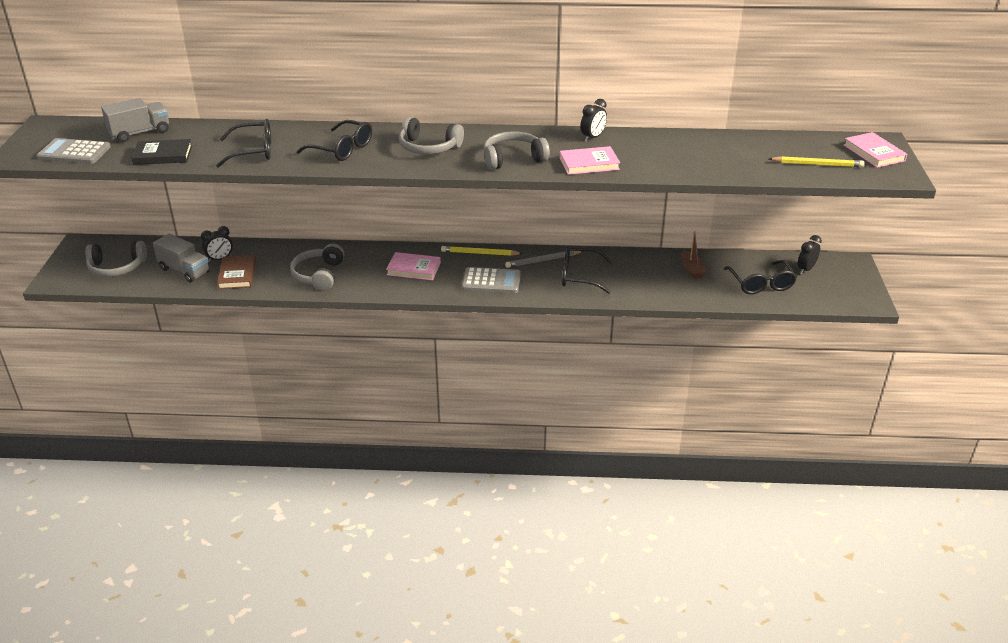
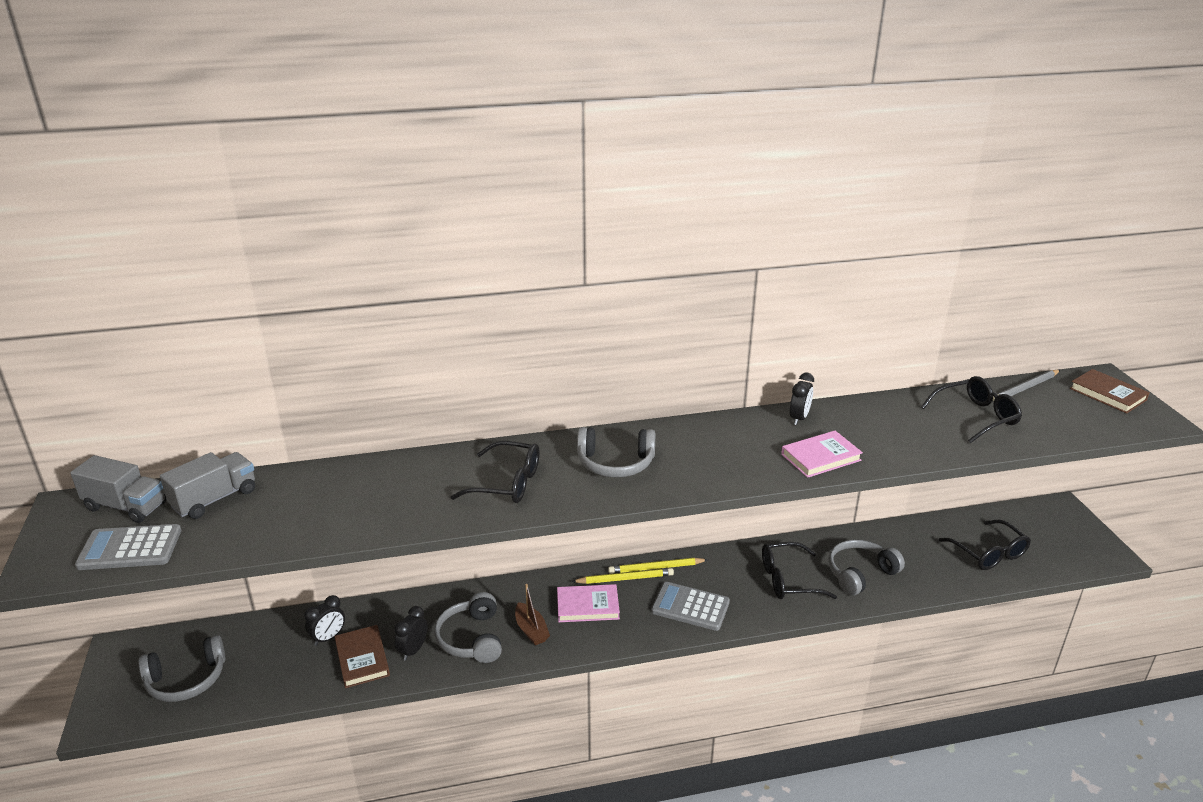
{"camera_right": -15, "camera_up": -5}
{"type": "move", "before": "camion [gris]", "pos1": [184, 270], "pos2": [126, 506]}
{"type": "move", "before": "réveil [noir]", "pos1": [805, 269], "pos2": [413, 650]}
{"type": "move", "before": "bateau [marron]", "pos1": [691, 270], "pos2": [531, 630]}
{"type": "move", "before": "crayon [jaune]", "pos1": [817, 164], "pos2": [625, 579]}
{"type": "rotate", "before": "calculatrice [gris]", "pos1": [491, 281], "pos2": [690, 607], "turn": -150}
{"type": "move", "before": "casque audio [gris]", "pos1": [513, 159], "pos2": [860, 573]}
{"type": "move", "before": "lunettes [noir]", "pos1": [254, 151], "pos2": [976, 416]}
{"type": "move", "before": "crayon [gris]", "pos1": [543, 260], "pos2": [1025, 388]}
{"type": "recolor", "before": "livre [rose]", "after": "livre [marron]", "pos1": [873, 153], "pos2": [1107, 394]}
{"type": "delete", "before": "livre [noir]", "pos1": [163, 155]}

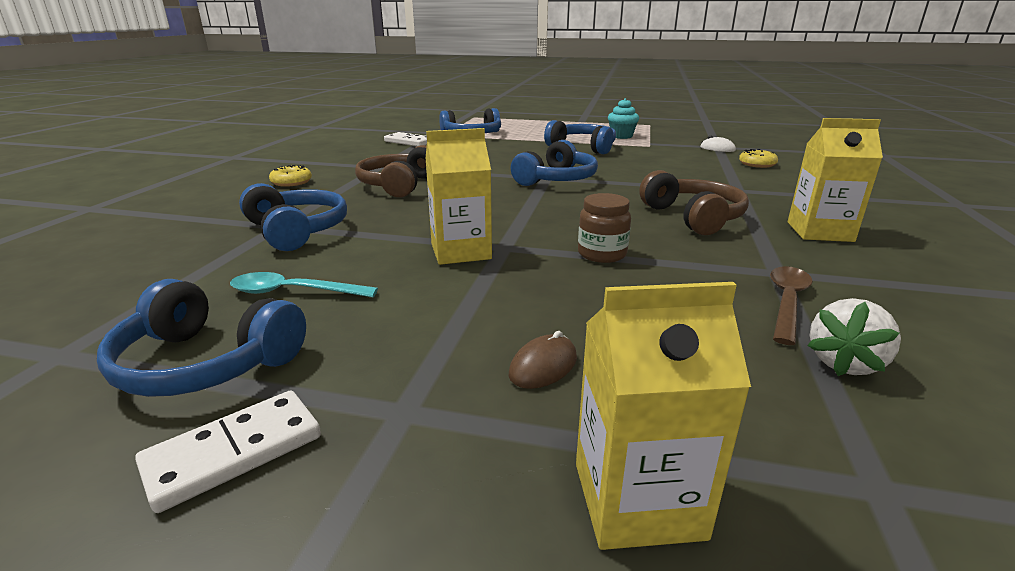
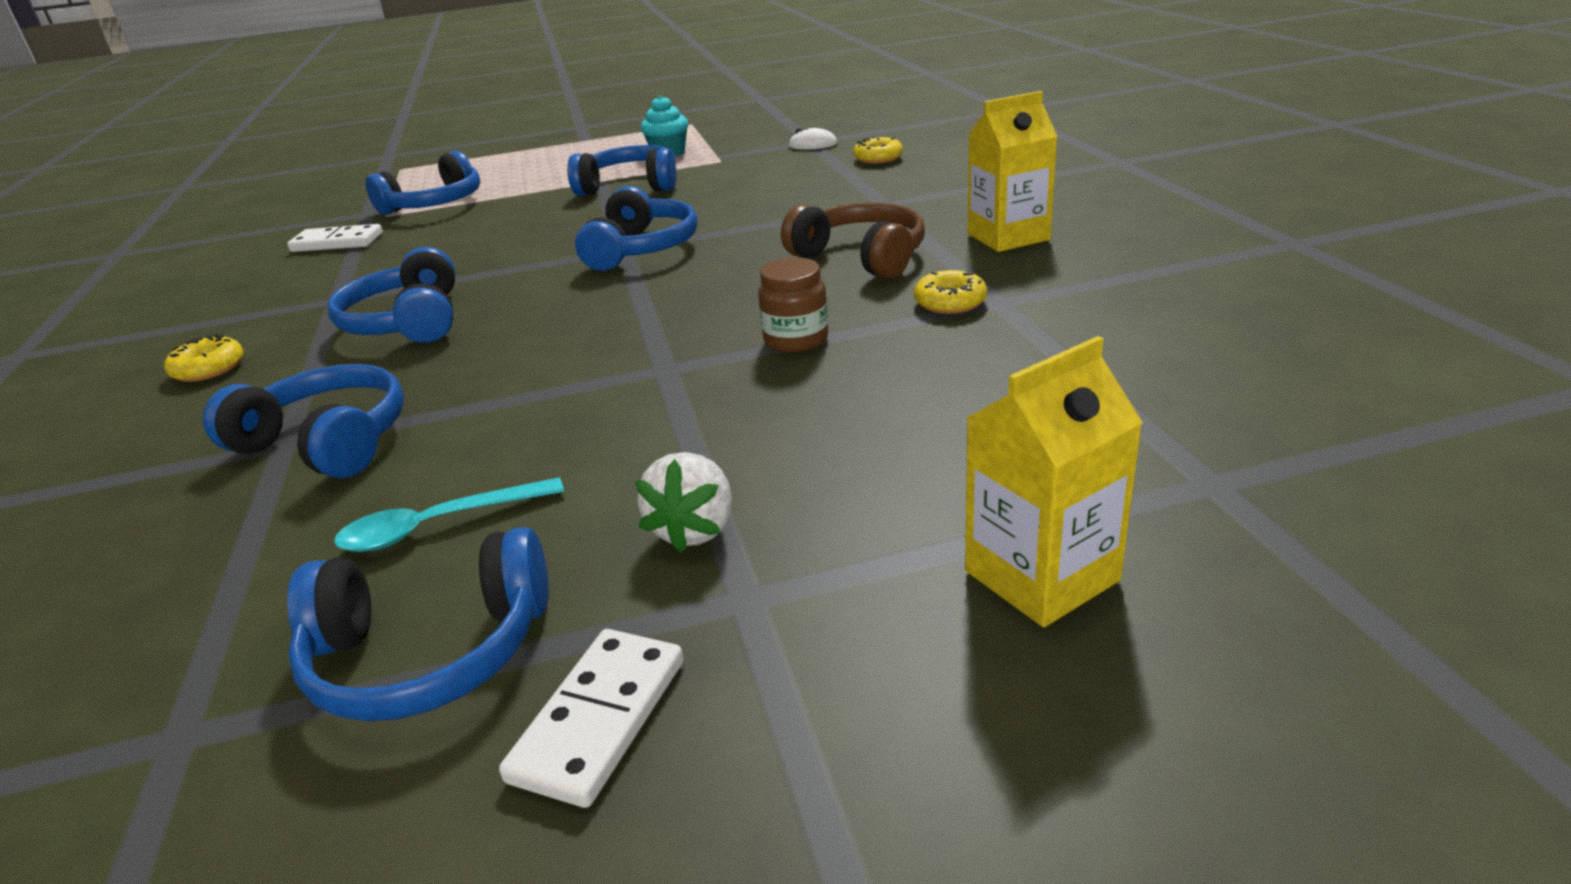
{"camera_right": -25, "camera_up": 5}
{"type": "recolor", "before": "casque audio [marron]", "after": "casque audio [bleu]", "pos1": [399, 185], "pos2": [408, 322]}
{"type": "move", "before": "fraise [blanc]", "pos1": [845, 363], "pos2": [694, 529]}
{"type": "insert", "after": "beignet [jaune]", "pos2": [950, 302]}
{"type": "delete", "before": "brique de lait [jaune]", "pos1": [460, 251]}
{"type": "delete", "before": "souris [marron]", "pos1": [543, 366]}
{"type": "delete", "before": "cuillère [marron]", "pos1": [787, 302]}

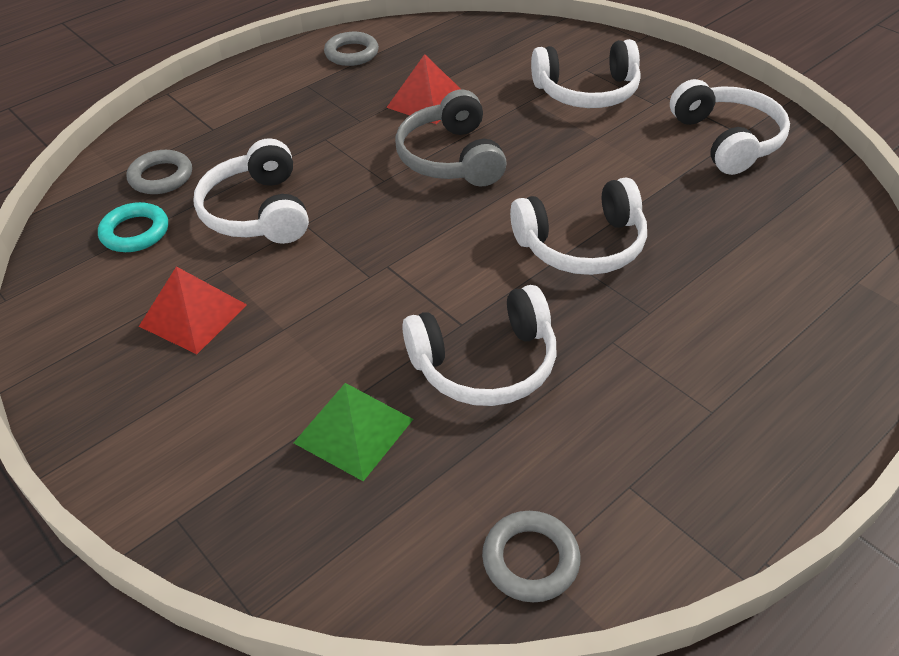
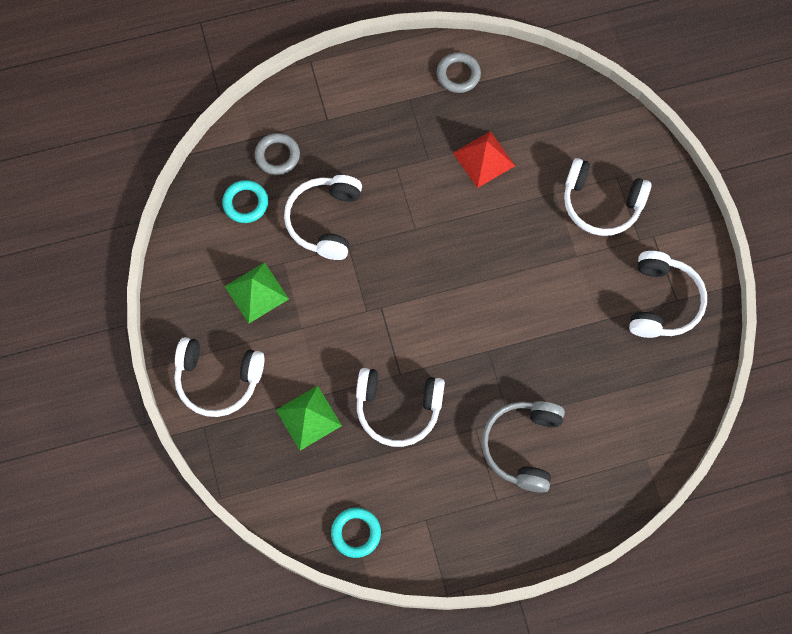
{"camera_right": 25, "camera_up": 25}
{"type": "move", "before": "casque audio [blanc]", "pos1": [582, 245], "pos2": [218, 379]}
{"type": "recolor", "before": "pyramide [rouge]", "after": "pyramide [vert]", "pos1": [193, 315], "pos2": [256, 292]}
{"type": "recolor", "before": "anneau [gris]", "after": "anneau [turquoise]", "pos1": [530, 560], "pos2": [356, 533]}
{"type": "move", "before": "casque audio [gris]", "pos1": [451, 158], "pos2": [523, 446]}

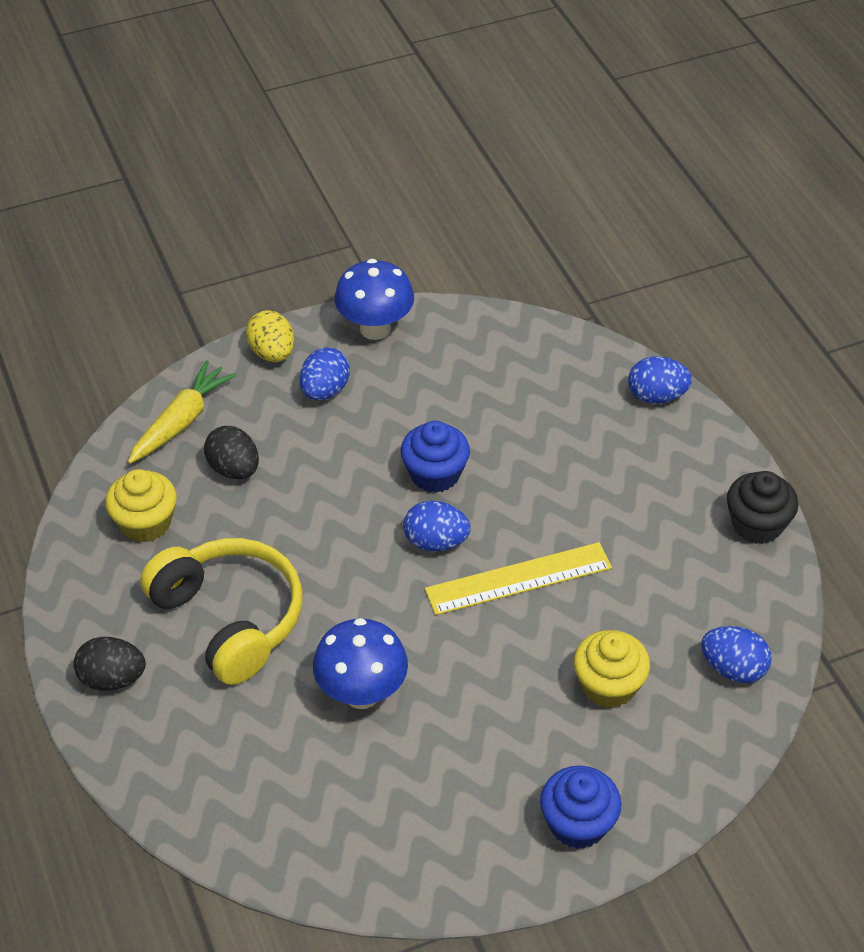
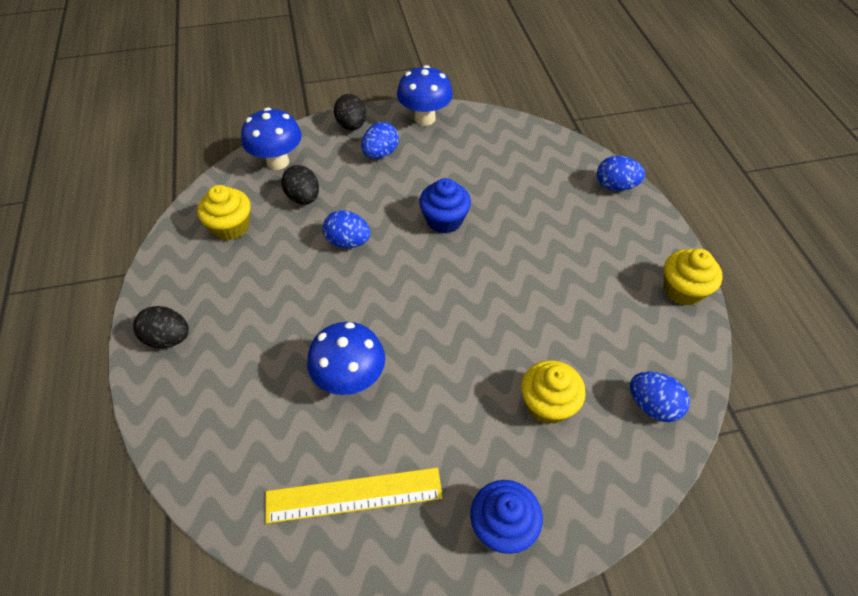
{"camera_right": 10, "camera_up": 5}
{"type": "replace", "before": "carotte [jaune]", "after": "champignon [bleu]", "pos1": [181, 421], "pos2": [277, 162]}
{"type": "move", "before": "règle [jaune]", "pos1": [518, 578], "pos2": [354, 494]}
{"type": "move", "before": "œuf [bleu]", "pos1": [436, 542], "pos2": [348, 242]}
{"type": "recolor", "before": "œuf [jaune]", "after": "œuf [noir]", "pos1": [272, 353], "pos2": [351, 125]}
{"type": "recolor", "before": "muffin [noir]", "after": "muffin [jaune]", "pos1": [757, 524], "pos2": [683, 290]}
{"type": "delete", "before": "casque audio [jaune]", "pos1": [230, 619]}

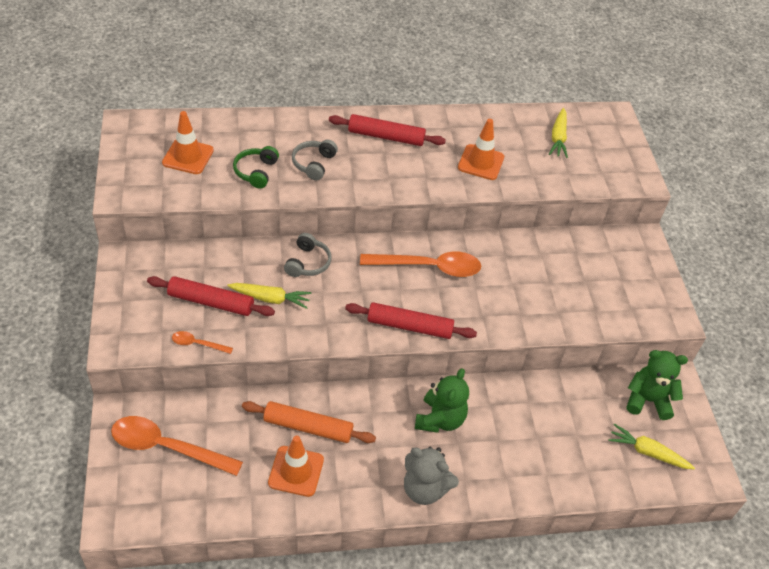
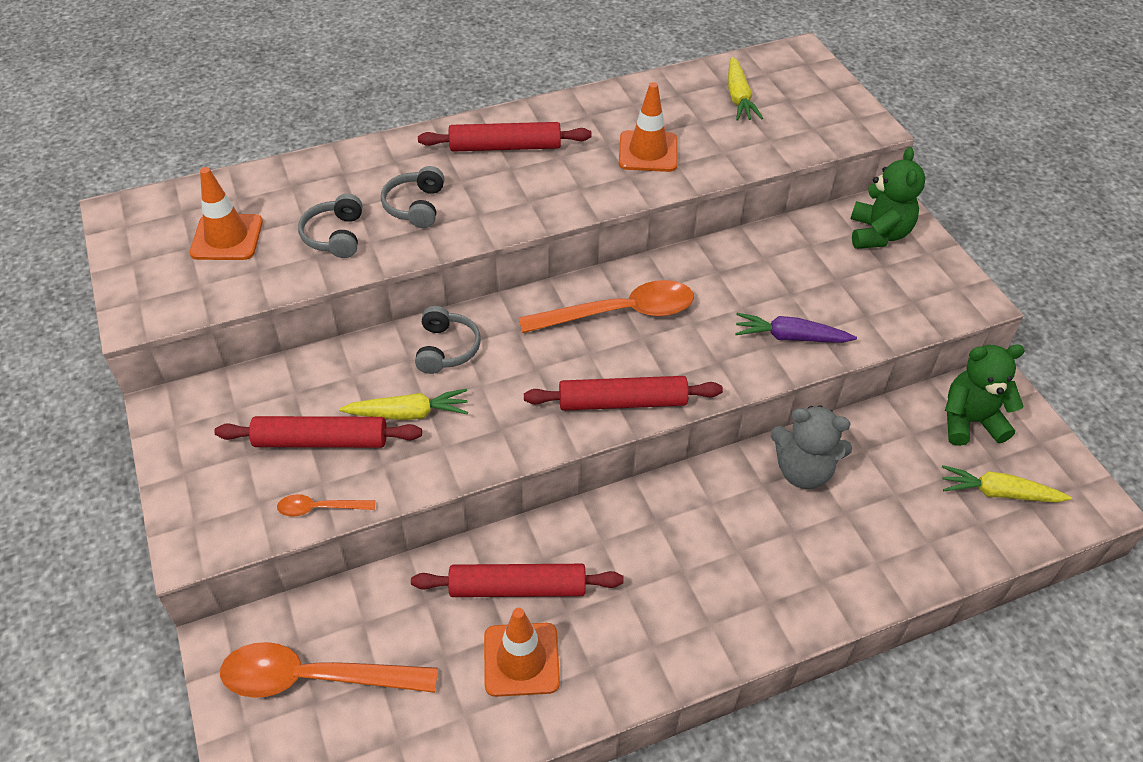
{"camera_right": -10, "camera_up": 0}
{"type": "recolor", "before": "casque audio [vert]", "after": "casque audio [gris]", "pos1": [256, 172], "pos2": [335, 236]}
{"type": "recolor", "before": "rouleau à pâtisserie [orange]", "after": "rouleau à pâtisserie [rouge]", "pos1": [308, 427], "pos2": [517, 588]}
{"type": "insert", "after": "carotte [violet]", "pos2": [790, 337]}
{"type": "move", "before": "ours en peluche [gris]", "pos1": [424, 489], "pos2": [803, 471]}
{"type": "move", "before": "ours en peluche [vert]", "pos1": [440, 419], "pos2": [878, 234]}

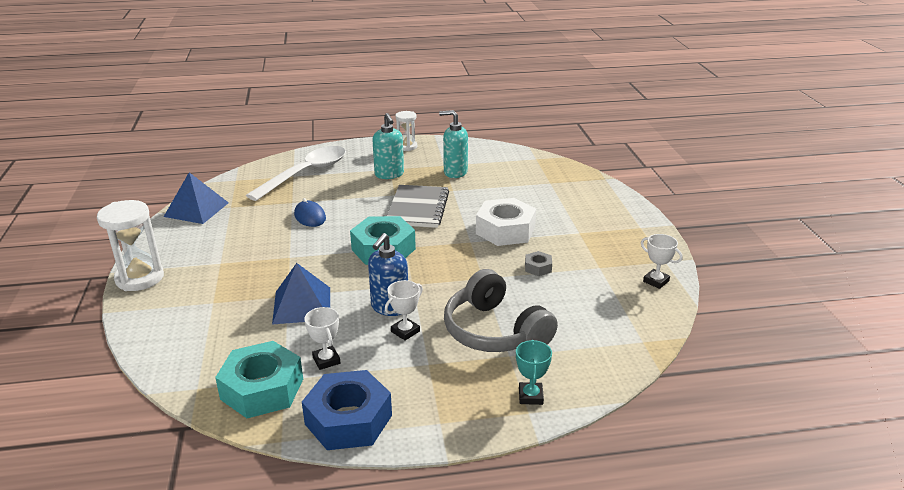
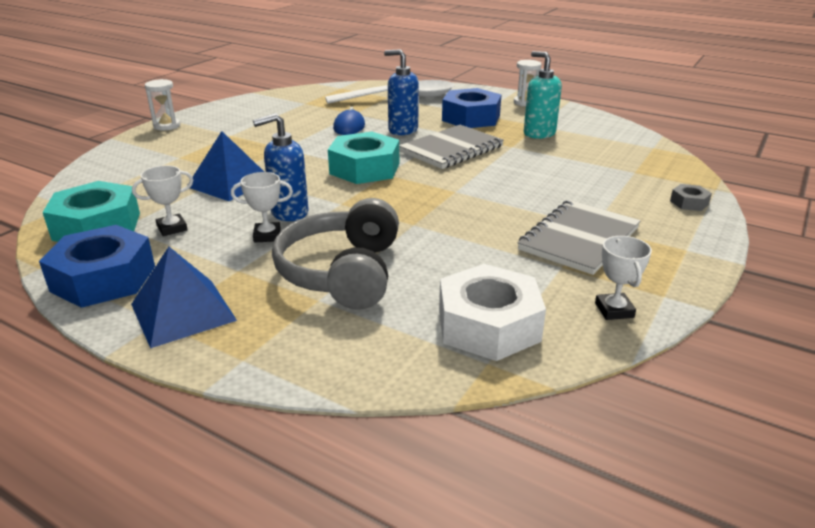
{"camera_right": 40, "camera_up": 0}
{"type": "move", "before": "pyramide [bleu]", "pos1": [196, 209], "pos2": [183, 312]}
{"type": "rotate", "before": "trophée [blanc]", "pos1": [326, 360], "pos2": [172, 228], "turn": 45}
{"type": "resize", "before": "sablier [blanc]", "pos1": [140, 278], "pos2": [167, 126], "scale": 0.6}
{"type": "insert", "after": "distributeur de savon [bleu]", "pos2": [402, 130]}
{"type": "move", "before": "écrou [blanc]", "pos1": [505, 230], "pos2": [488, 325]}
{"type": "replace", "before": "distributeur de savon [turquoise]", "after": "écrou [bleu]", "pos1": [389, 174], "pos2": [471, 118]}
{"type": "insert", "after": "carnet [gris]", "pos2": [579, 239]}
{"type": "move", "before": "écrou [gris]", "pos1": [538, 267], "pos2": [689, 203]}
{"type": "delete", "before": "trophée [turquoise]", "pos1": [530, 396]}

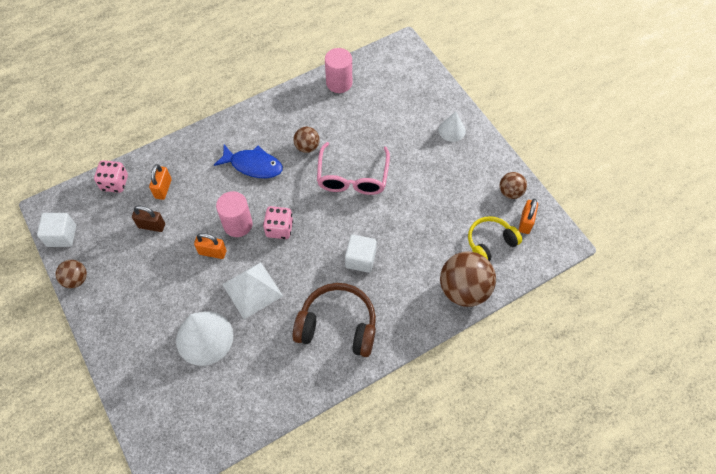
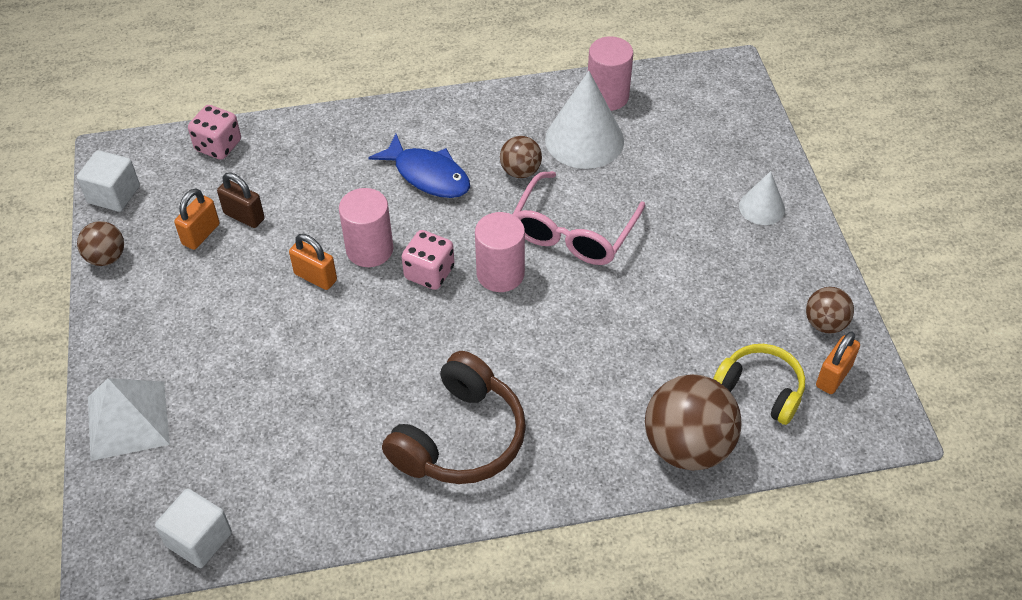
{"camera_right": 20, "camera_up": -10}
{"type": "move", "before": "pyramide [blanc]", "pos1": [252, 290], "pos2": [128, 420]}
{"type": "move", "before": "cube [blanc]", "pos1": [360, 259], "pos2": [199, 539]}
{"type": "move", "before": "cadenas [orange]", "pos1": [163, 189], "pos2": [201, 234]}
{"type": "rotate", "before": "casque audio [marron]", "pos1": [337, 326], "pos2": [460, 437], "turn": 90}
{"type": "insert", "after": "cylindre [rose]", "pos2": [500, 274]}
{"type": "move", "before": "cône [blanc]", "pos1": [204, 338], "pos2": [584, 139]}
{"type": "rotate", "before": "casque audio [jaune]", "pos1": [490, 243], "pos2": [760, 389], "turn": 45}

